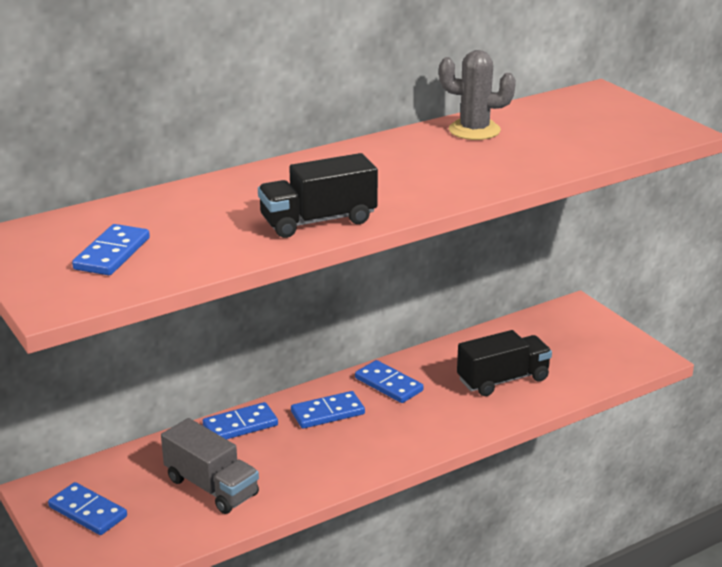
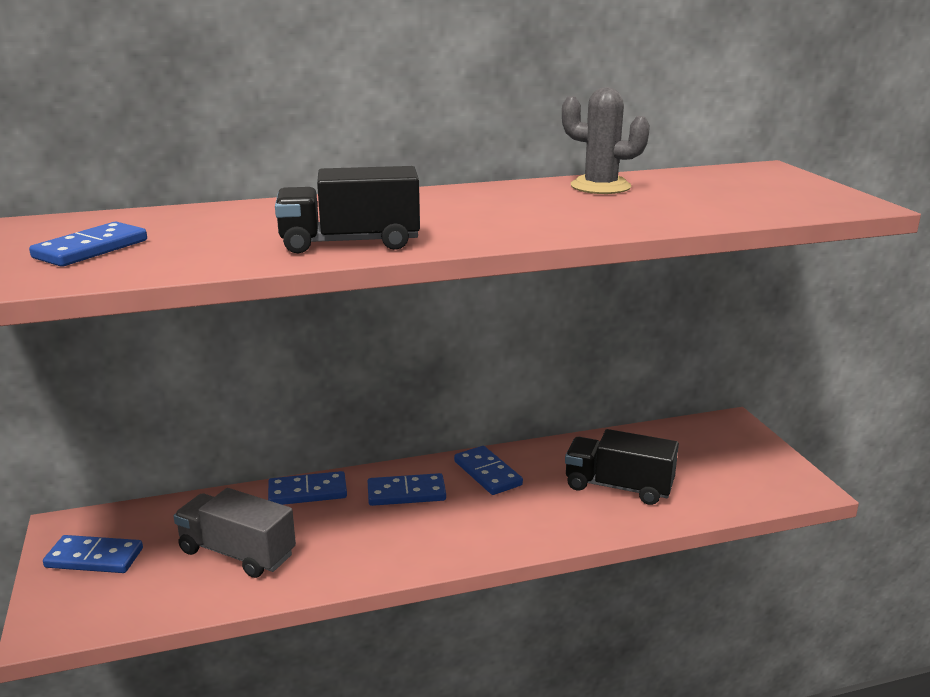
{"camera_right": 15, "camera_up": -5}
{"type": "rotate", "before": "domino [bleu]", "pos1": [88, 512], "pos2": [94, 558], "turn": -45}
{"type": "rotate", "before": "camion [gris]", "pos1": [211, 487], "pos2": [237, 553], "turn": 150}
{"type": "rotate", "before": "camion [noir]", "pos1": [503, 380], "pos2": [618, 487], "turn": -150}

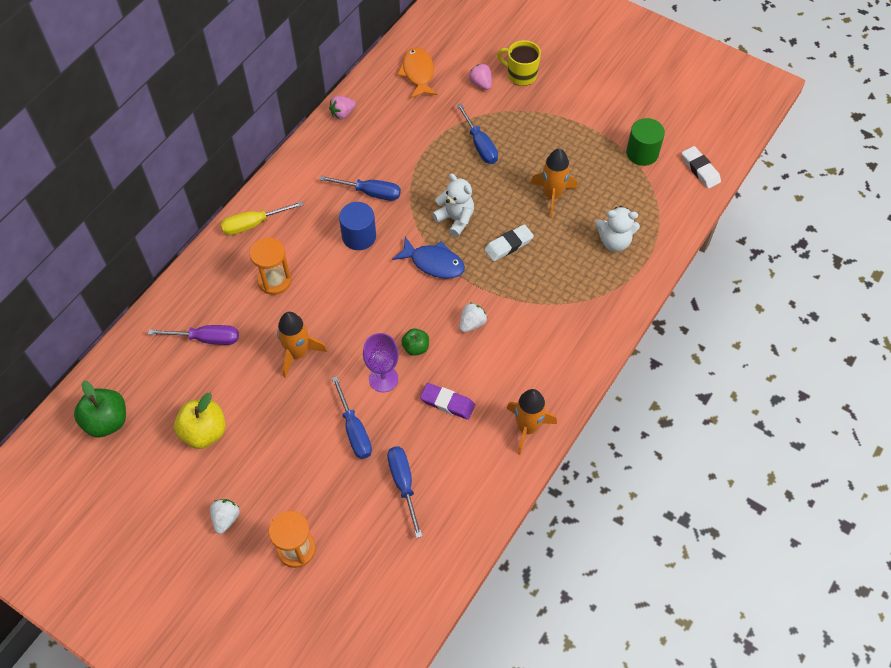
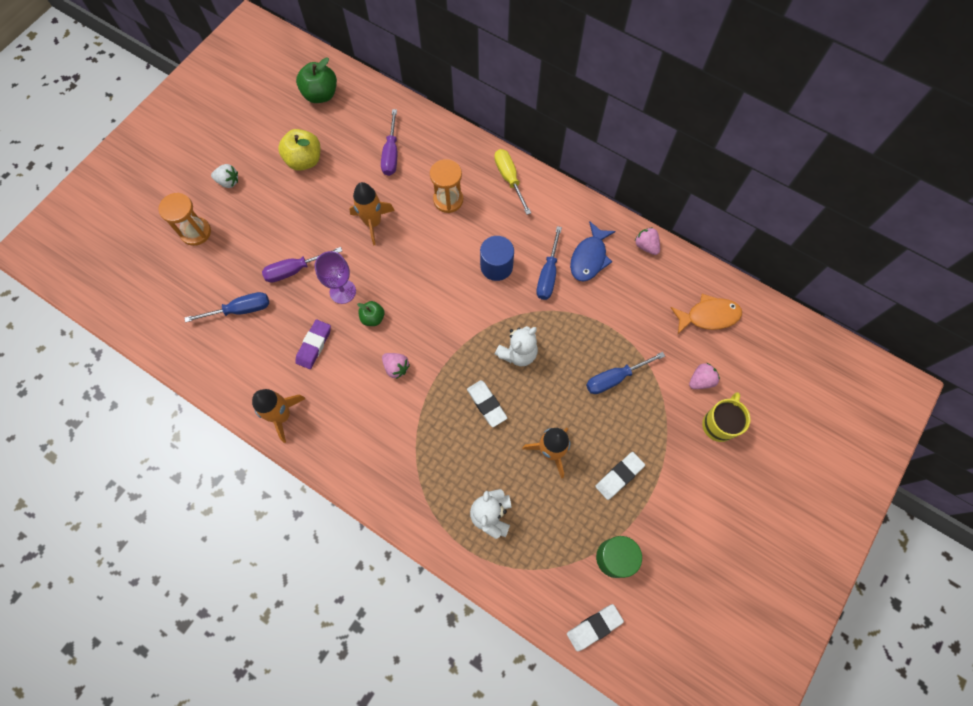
{"camera_right": 90, "camera_up": 10}
{"type": "recolor", "before": "tournevis [bleu]", "after": "tournevis [violet]", "pos1": [354, 430], "pos2": [295, 270]}
{"type": "recolor", "before": "fraise [blanc]", "after": "fraise [rose]", "pos1": [472, 323], "pos2": [396, 367]}
{"type": "move", "before": "poisson [bleu]", "pos1": [433, 263], "pos2": [589, 258]}
{"type": "insert", "after": "gomme [blanc]", "pos2": [619, 476]}

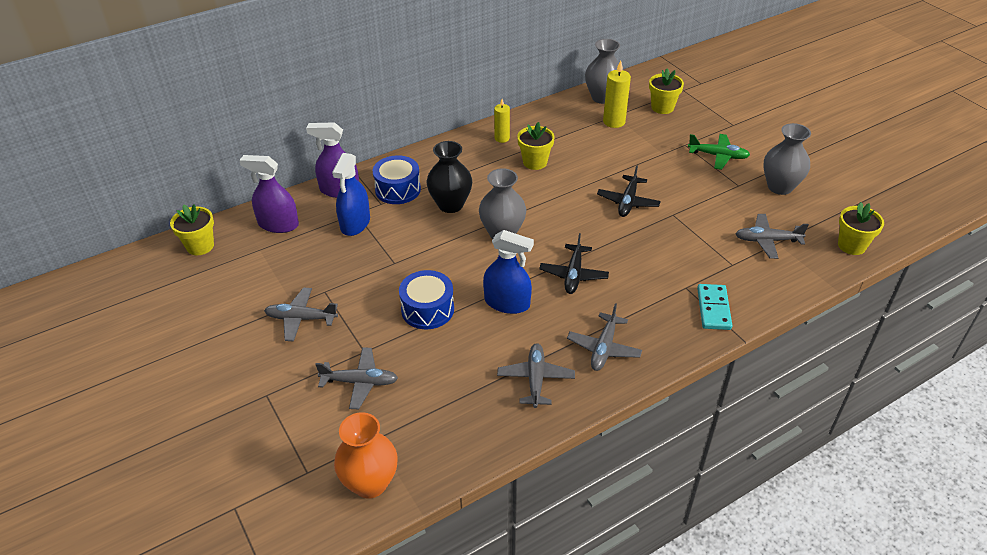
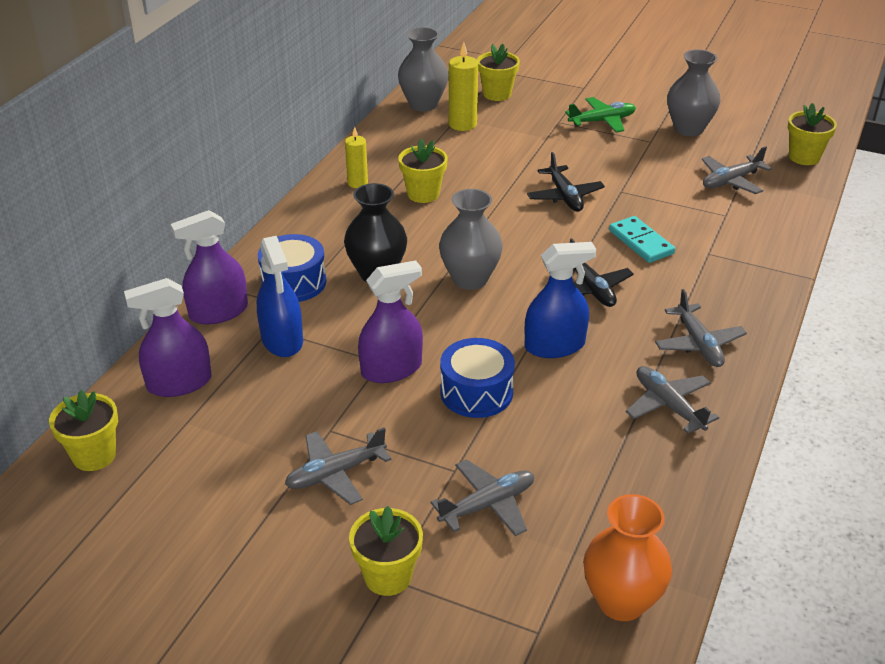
{"camera_right": -35, "camera_up": -5}
{"type": "insert", "after": "pot de fleurs [jaune]", "pos2": [388, 576]}
{"type": "insert", "after": "vaporisateur [violet]", "pos2": [391, 369]}
{"type": "move", "before": "domino [turquoise]", "pos1": [713, 309], "pos2": [641, 242]}

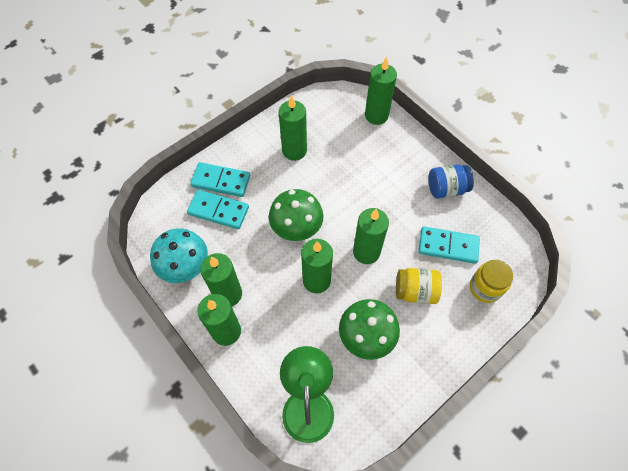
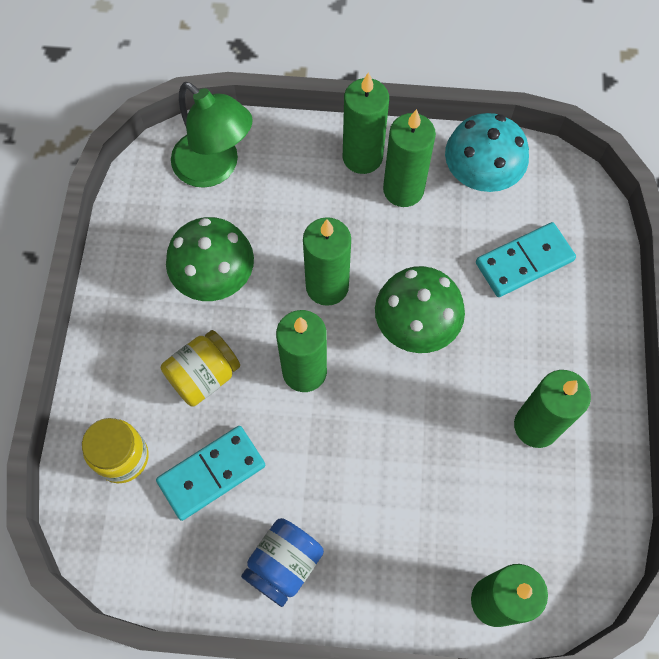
{"camera_right": 135, "camera_up": 5}
{"type": "delete", "before": "domino [turquoise]", "pos1": [221, 181]}

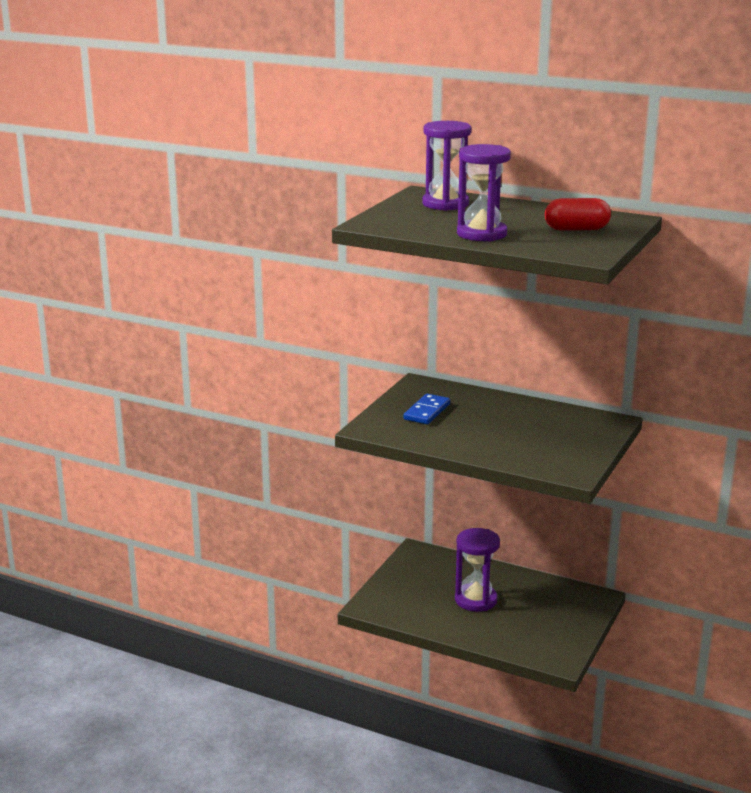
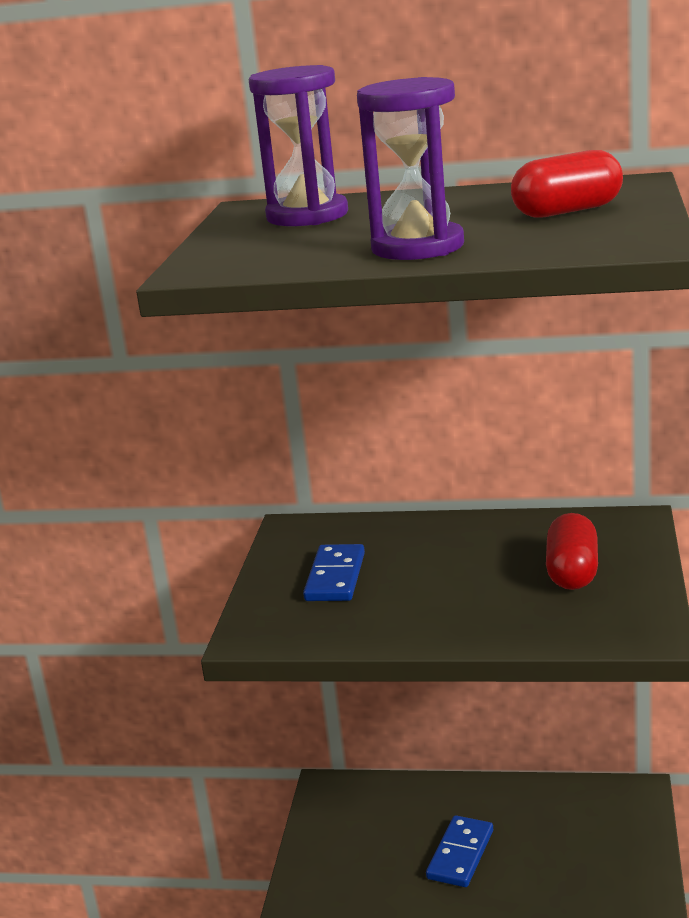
{"camera_right": -15, "camera_up": 0}
{"type": "replace", "before": "sablier [violet]", "after": "domino [bleu]", "pos1": [475, 600], "pos2": [460, 854]}
{"type": "insert", "after": "gélule [rouge]", "pos2": [572, 572]}

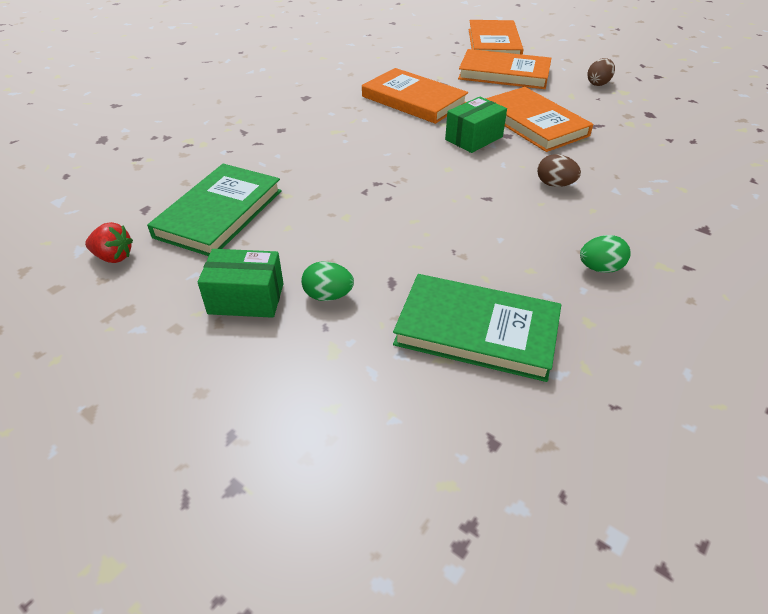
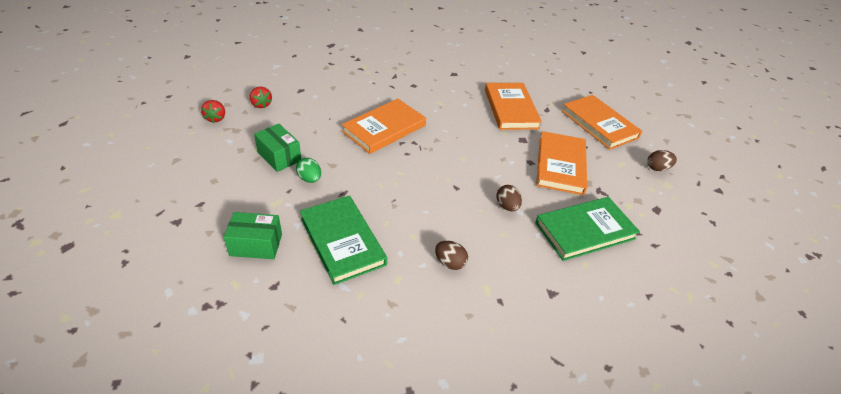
{"camera_right": 40, "camera_up": 0}
{"type": "insert", "after": "fraise [rouge]", "pos2": [216, 118]}
{"type": "move", "before": "boîte [vert]", "pos1": [474, 138], "pos2": [256, 245]}
{"type": "move", "before": "livre [orange]", "pos1": [493, 44], "pos2": [384, 128]}
{"type": "recolor", "before": "œuf [vert]", "after": "œuf [marron]", "pos1": [600, 268], "pos2": [450, 263]}
{"type": "move", "before": "livre [vert]", "pos1": [219, 213], "pos2": [585, 231]}

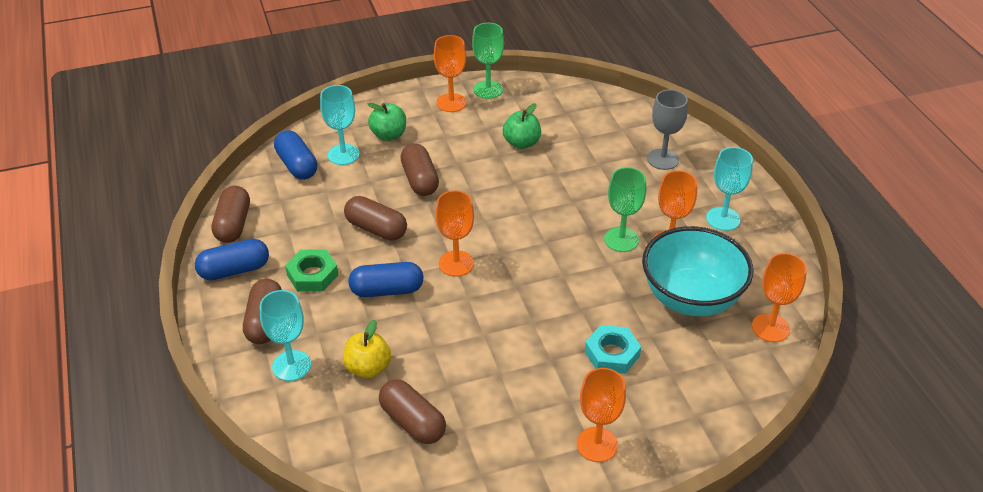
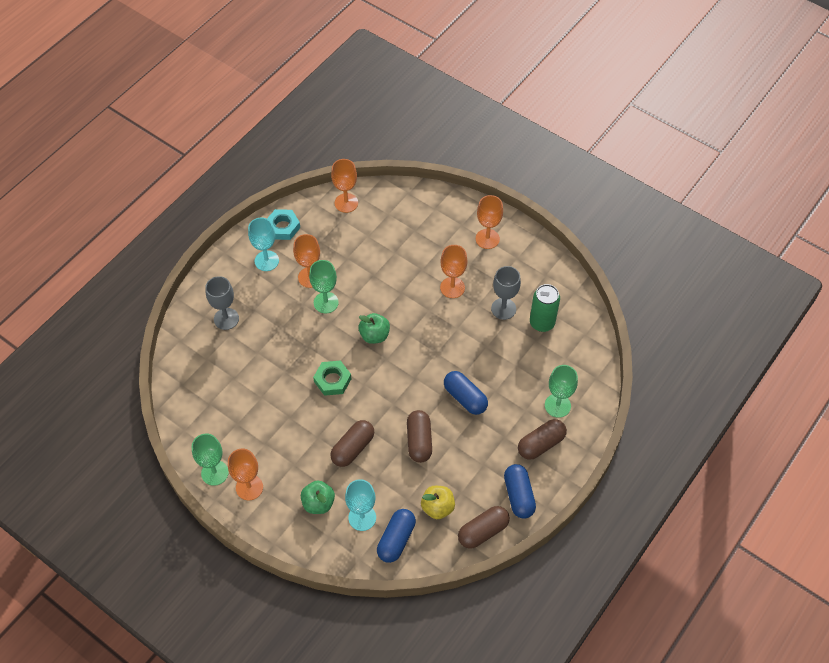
{"camera_right": -125, "camera_up": 15}
{"type": "move", "before": "écrou [turquoise]", "pos1": [612, 354], "pos2": [283, 227]}
{"type": "move", "before": "écrou [vert]", "pos1": [312, 275], "pos2": [332, 380]}
{"type": "move", "before": "pomme [vert]", "pos1": [521, 143], "pos2": [374, 335]}
{"type": "move", "before": "pomme [jaune]", "pos1": [368, 368], "pos2": [437, 507]}
{"type": "move", "before": "verre à pied [orange]", "pos1": [456, 263], "pos2": [452, 287]}
{"type": "insert", "after": "verre à pied [gris]", "pos2": [503, 309]}
{"type": "rotate", "before": "gélule [bleu]", "pos1": [234, 270], "pos2": [518, 496], "turn": 45}
{"type": "replace", "before": "gélule [marron]", "after": "canette [vert]", "pos1": [413, 422], "pos2": [542, 323]}
{"type": "recolor", "before": "verre à pied [turquoise]", "after": "verre à pied [vert]", "pos1": [291, 365], "pos2": [557, 405]}
{"type": "delete", "before": "bol [turquoise]", "pos1": [691, 298]}

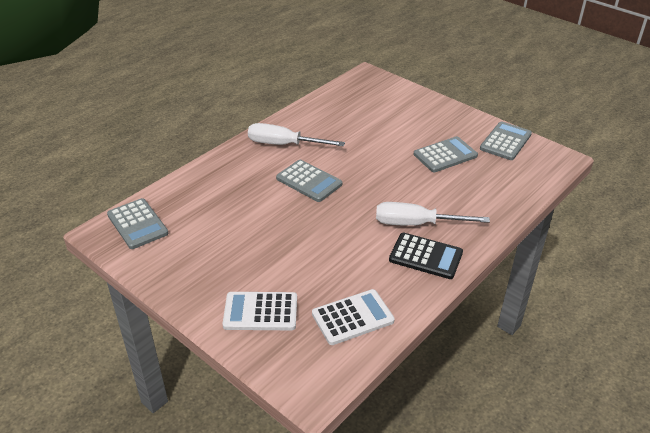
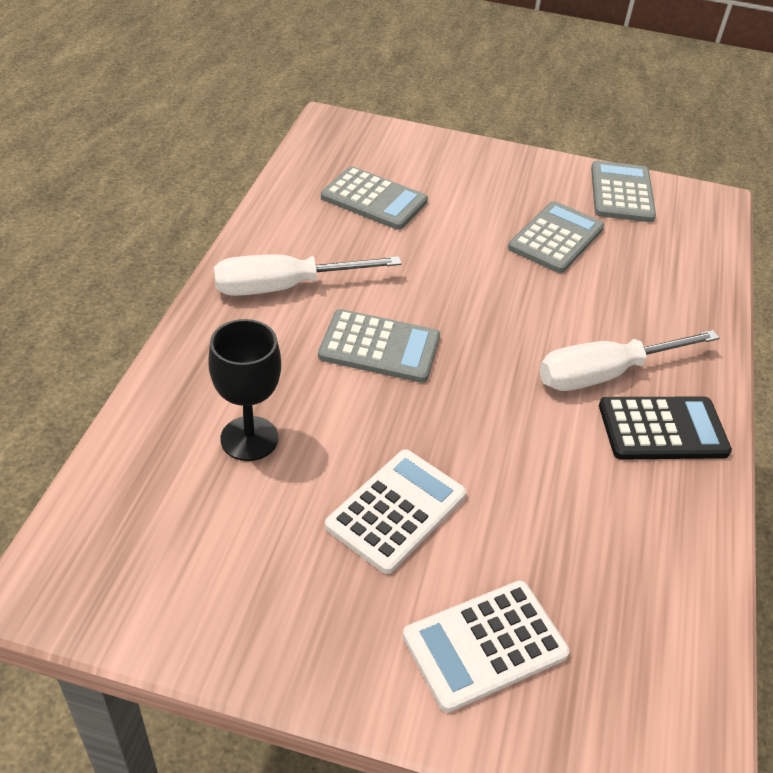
{"camera_right": -30, "camera_up": 5}
{"type": "insert", "after": "verre à pied [noir]", "pos2": [249, 438]}
{"type": "move", "before": "calculatrice [gris]", "pos1": [137, 224], "pos2": [374, 199]}
{"type": "move", "before": "calculatrice [blanc]", "pos1": [353, 317], "pos2": [396, 511]}

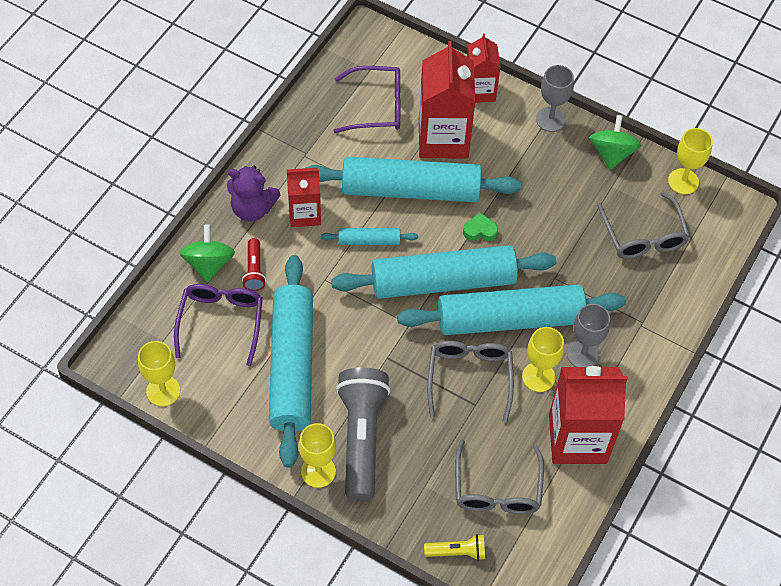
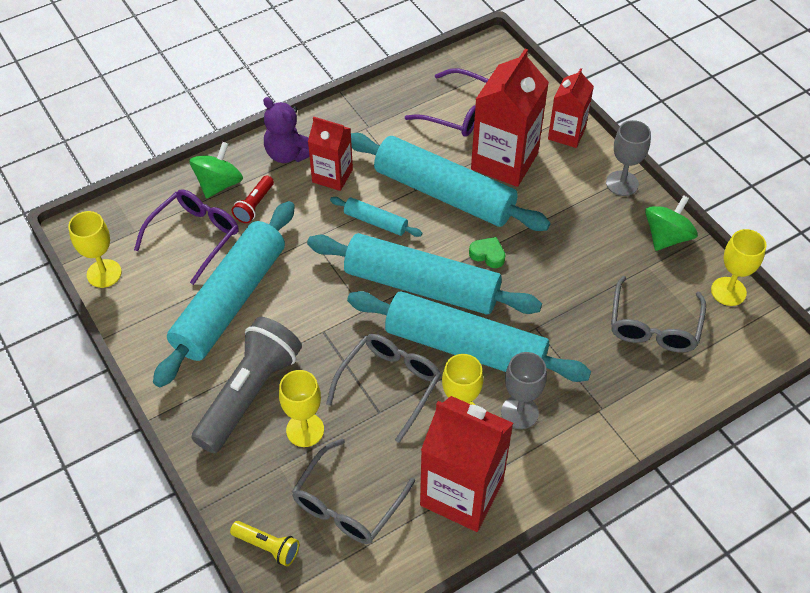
{"camera_right": 30, "camera_up": -5}
{"type": "move", "before": "verre à pied [jaune]", "pos1": [318, 471], "pos2": [305, 430]}

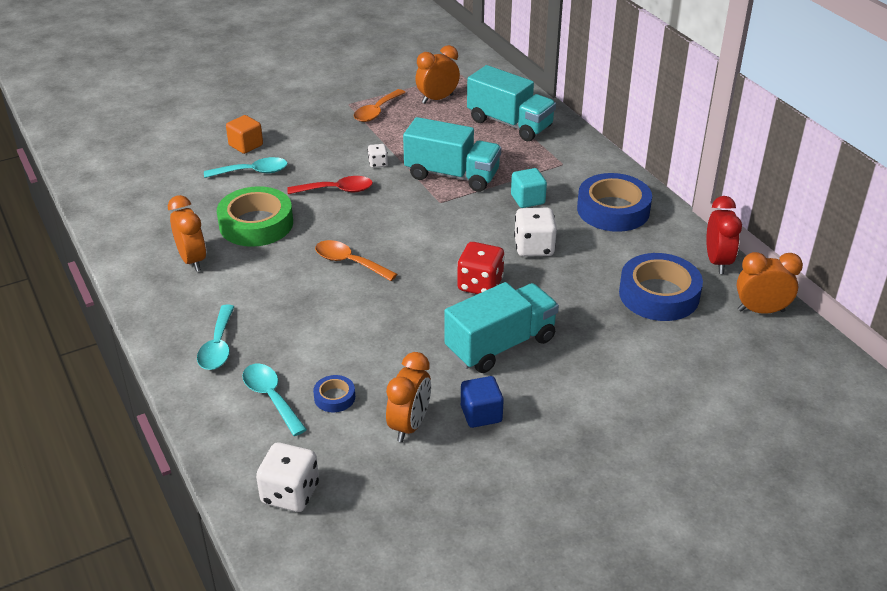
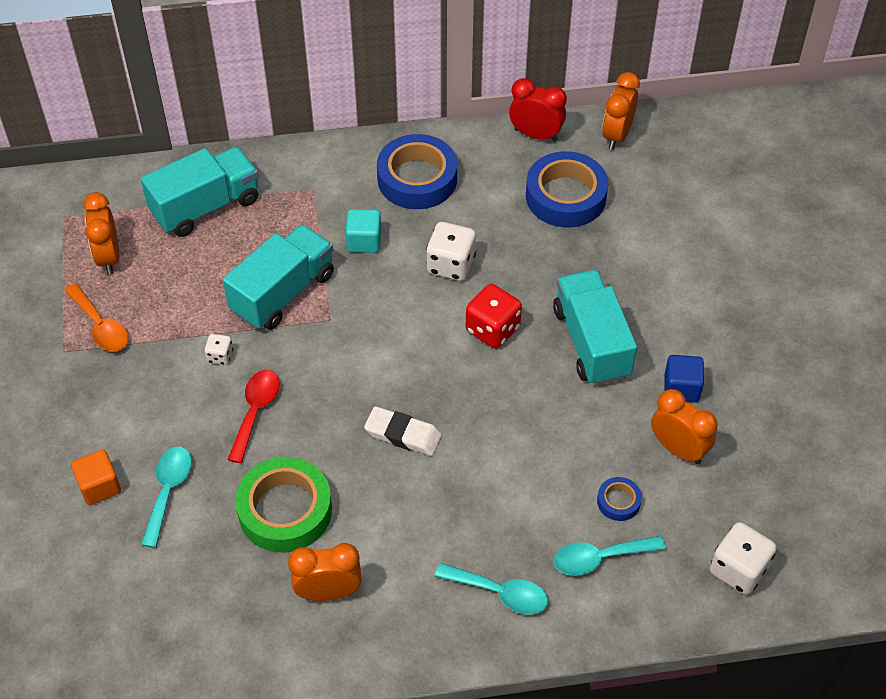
{"camera_right": -70, "camera_up": 15}
{"type": "replace", "before": "cuillère [orange]", "after": "gomme [blanc]", "pos1": [349, 262], "pos2": [403, 434]}

